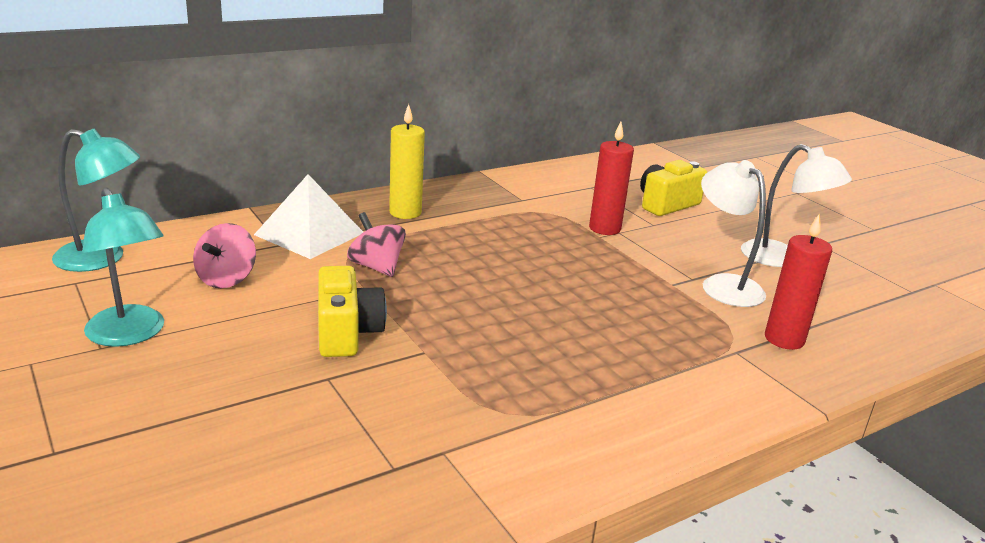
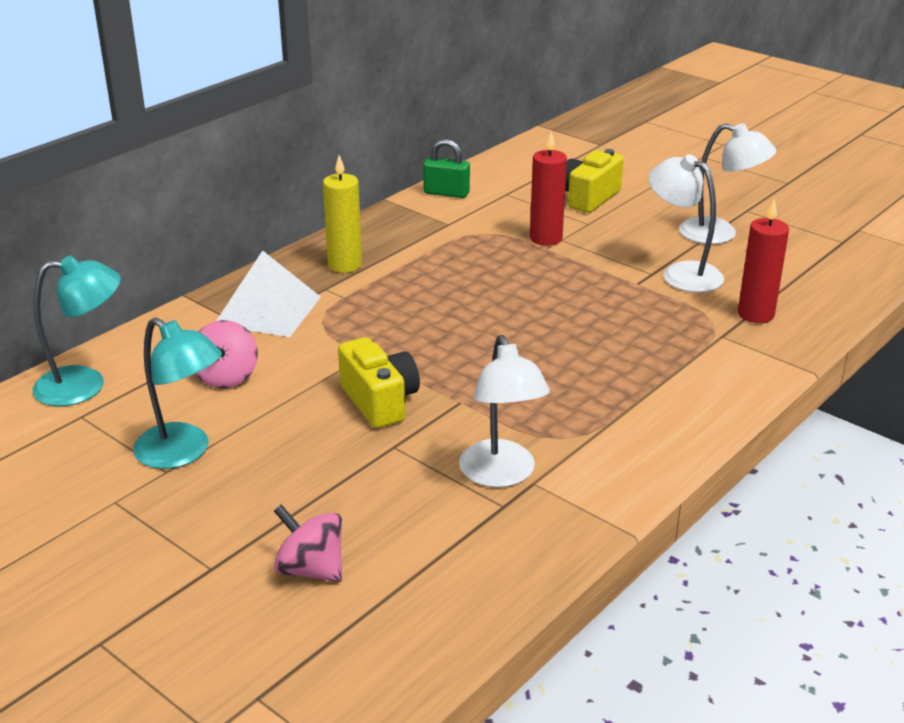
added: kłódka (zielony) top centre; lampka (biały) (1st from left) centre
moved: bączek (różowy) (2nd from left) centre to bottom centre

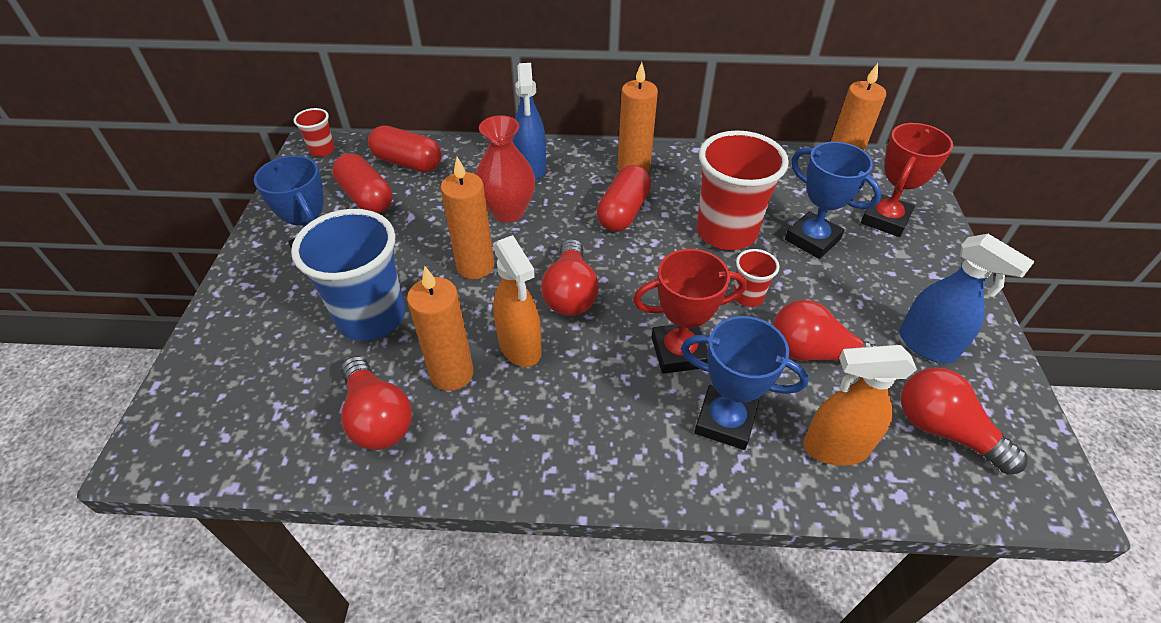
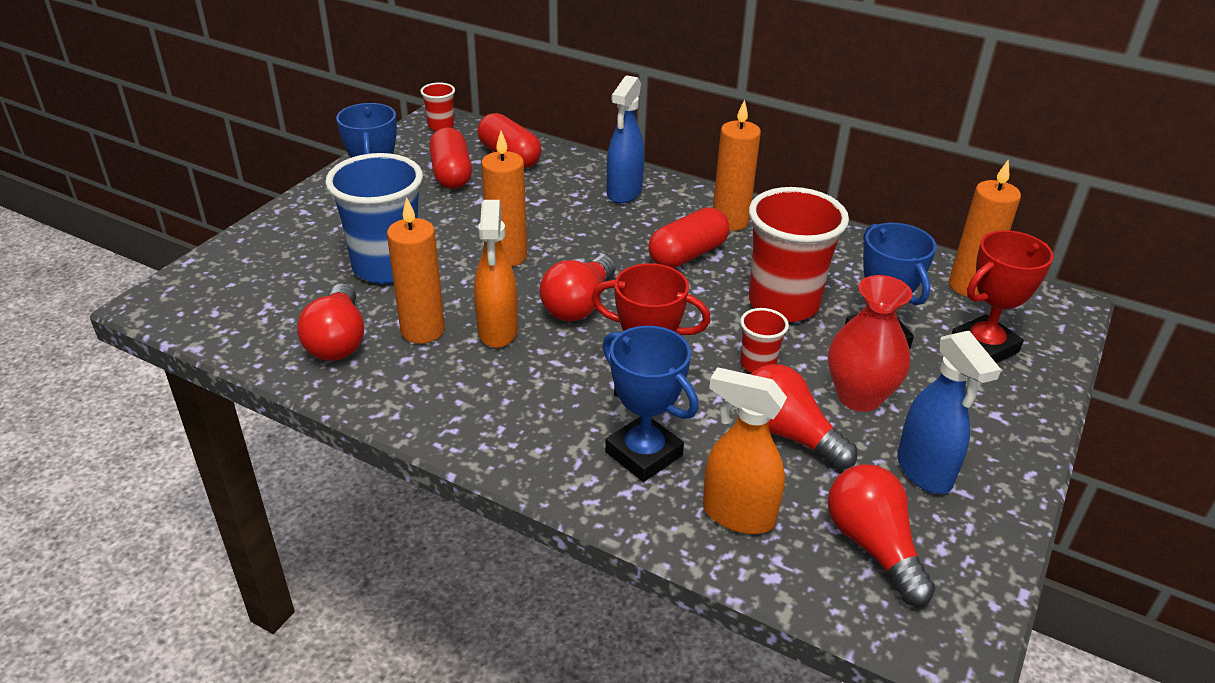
moved: wazon (czerwony) top centre to middle right

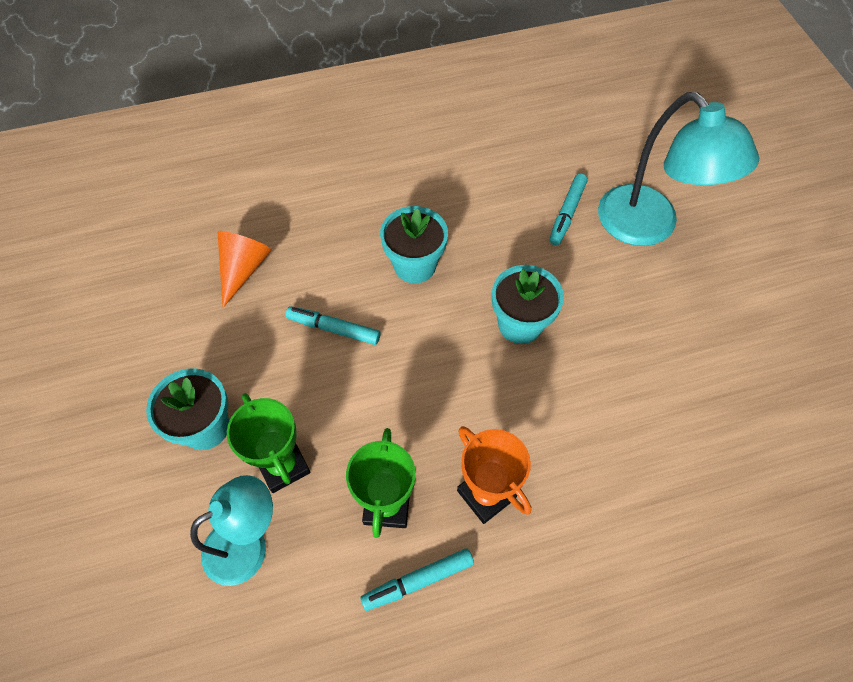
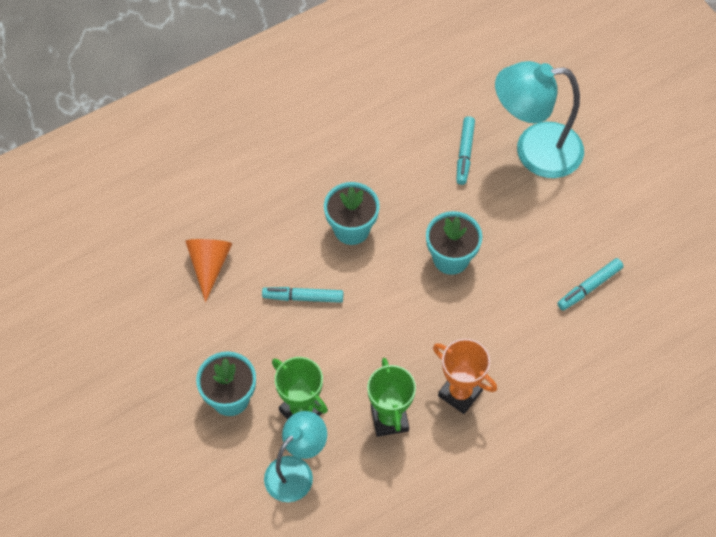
moved: flamaster (turkusowy) (2nd from left in the first image) bottom centre to flamaster (turkusowy) (3rd from left) middle right
turned: lampka (turkusowy) (2nd from left) top right = top right 135 degrees clockwise

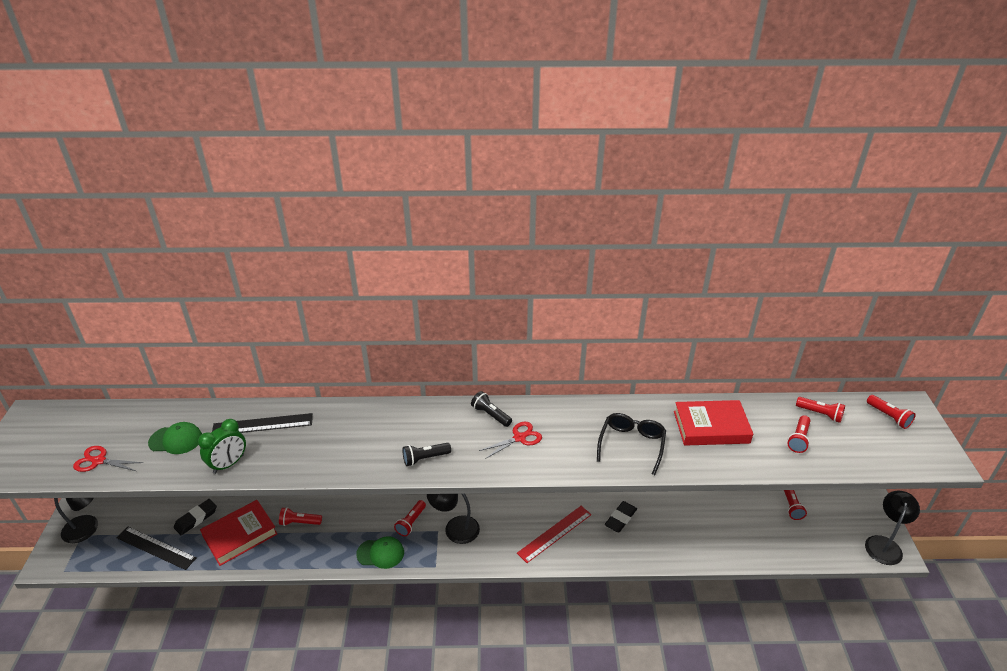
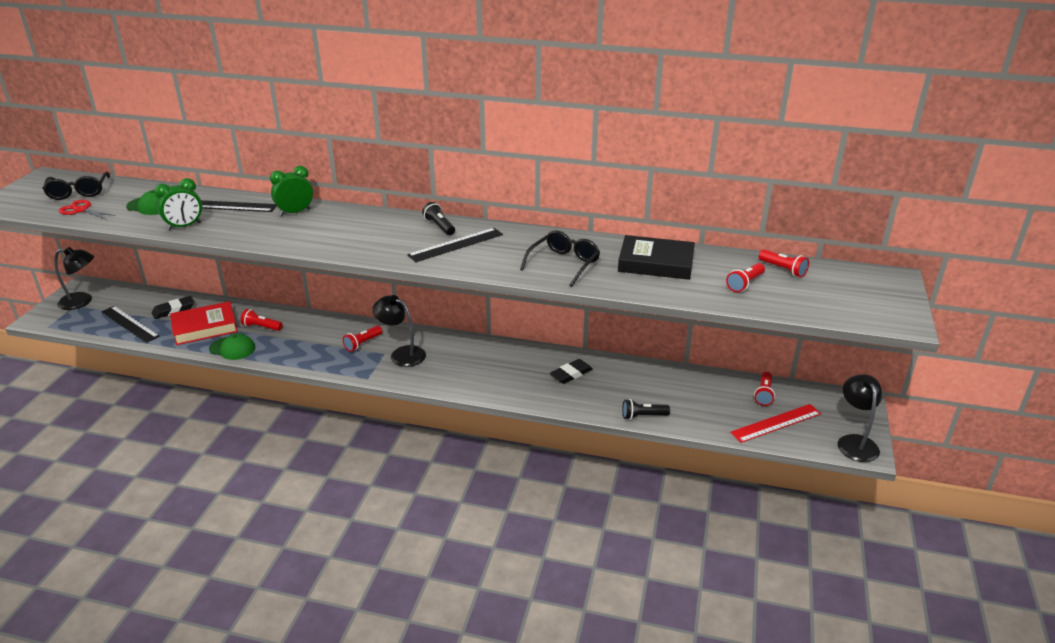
removed: latarka (czerwony) (6th from left) middle right
added: okulary (czarny) (1st from left) top left; budzik (zielony) (2nd from left) top left
moved: czapka (zielony) (2nd from left) bottom centre to middle left; latarka (czarny) (1st from left in the first image) bottom centre to latarka (czarny) (2nd from left) centre; linijka (czerwony) bottom centre to middle right
replaced: nożyczki (czerwony) (2nd from left) centre to linijka (czarny) (3rd from left) centre
recoloured: książka (czerwony) (2nd from left) middle right to książka (czarny) centre
turned: lampka (czarny) (3rd from left) bottom right = middle right 45 degrees counterclockwise

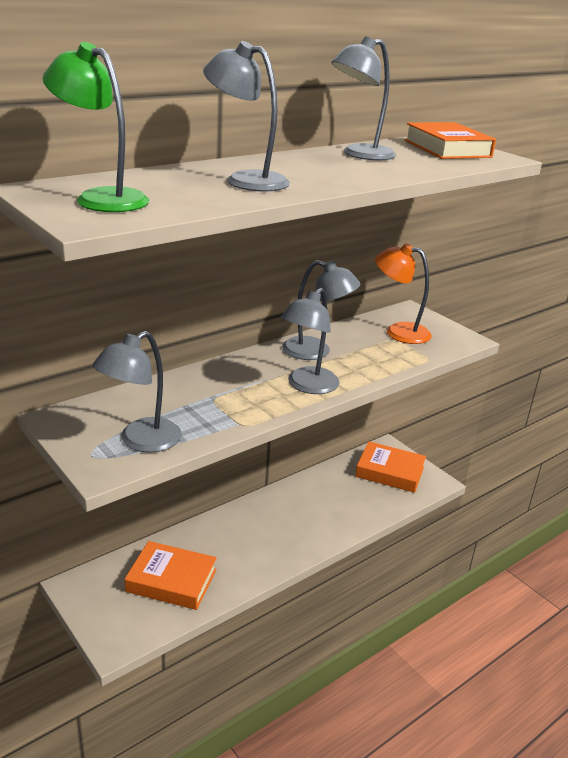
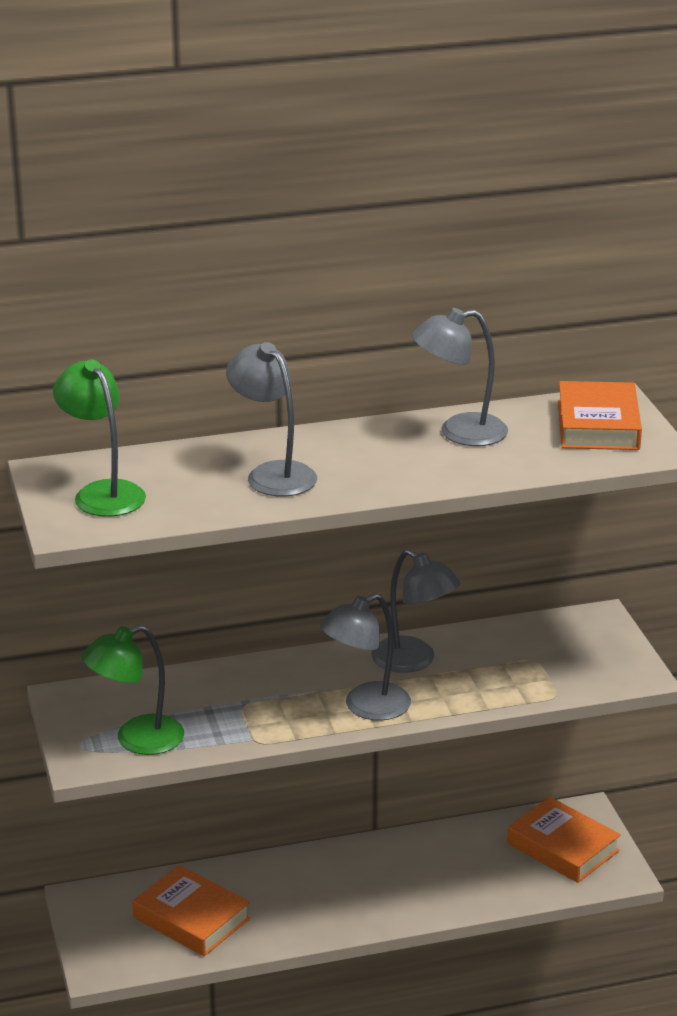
removed: lampka (pomarańczowy) middle right
recoloured: lampka (szary) (1st from left) middle left to lampka (zielony) (2nd from left) bottom left

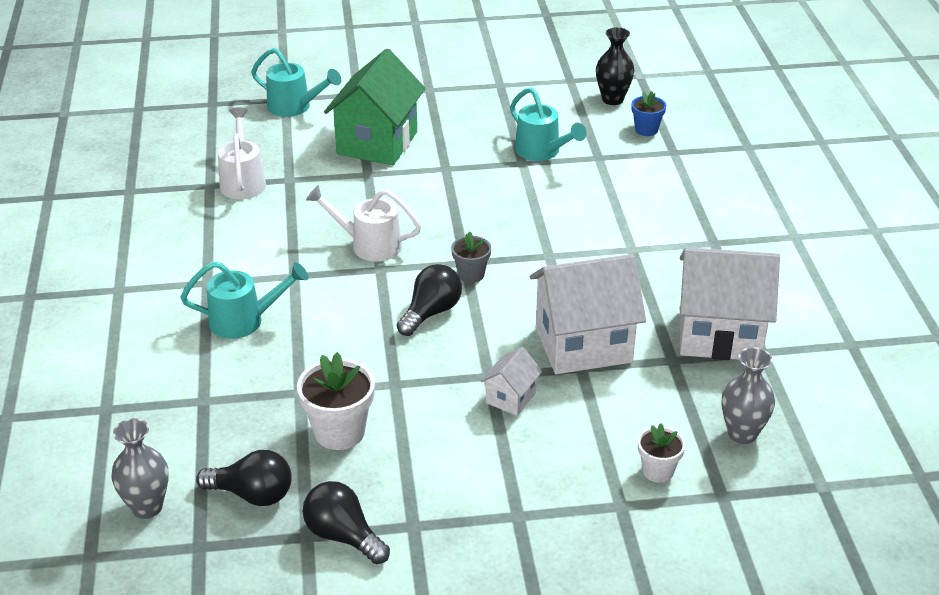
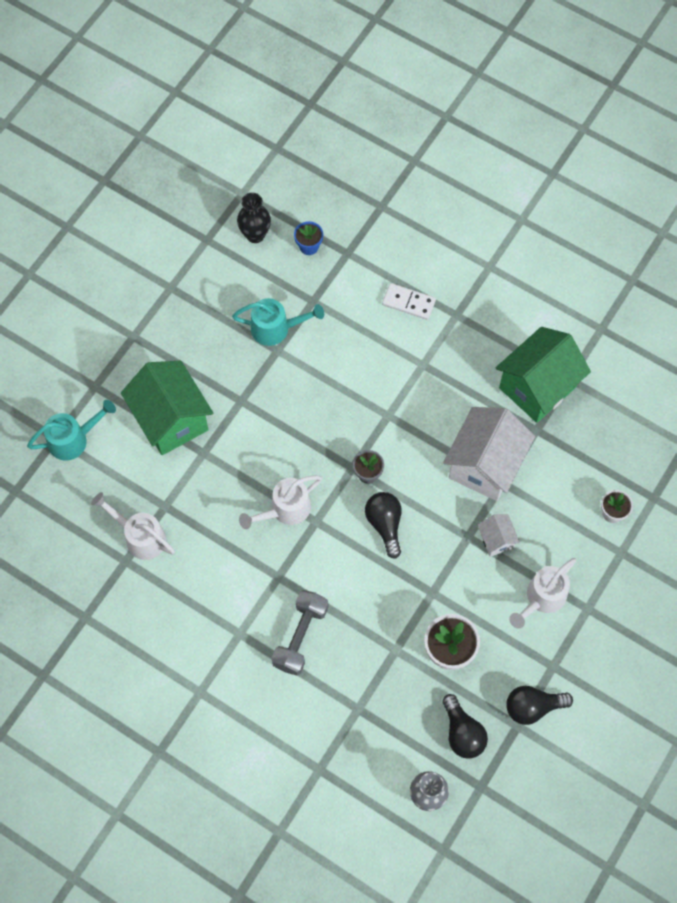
removed: wazon (szary) (2nd from left) middle right
added: kostka domina (biały) centre; konewka (biały) (3rd from left) middle right
replaced: konewka (turkusowy) (1st from left) middle left to hantel (szary) bottom centre
recoloured: domek (biały) (3rd from left) middle right to domek (zielony) (2nd from left) middle right
turned: żarówka (czarny) (1st from left in the first image) bottom left = bottom right 105 degrees clockwise

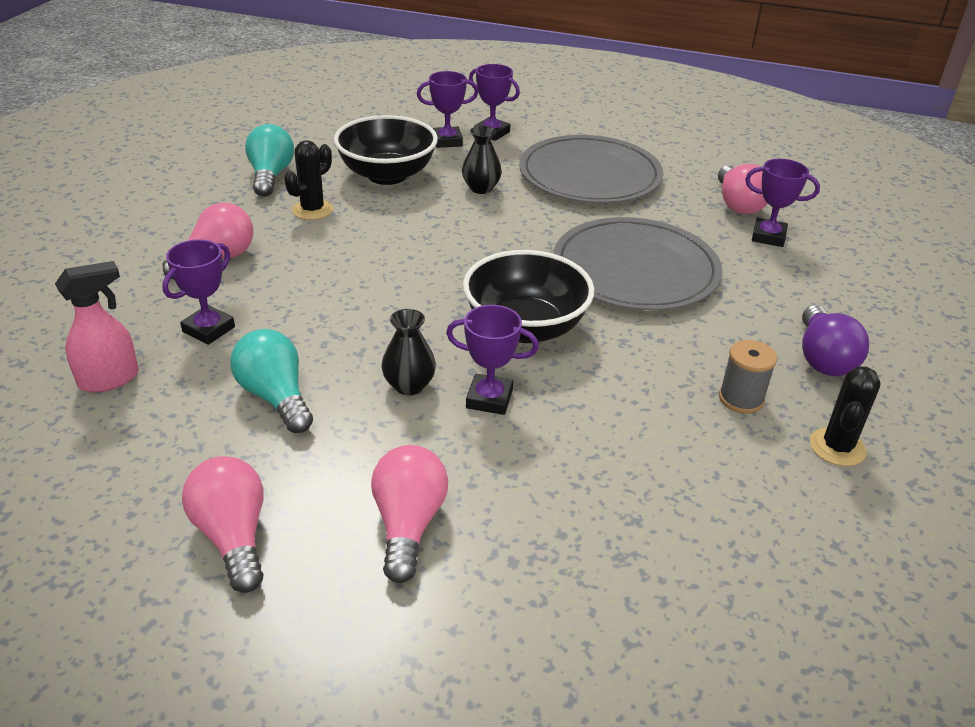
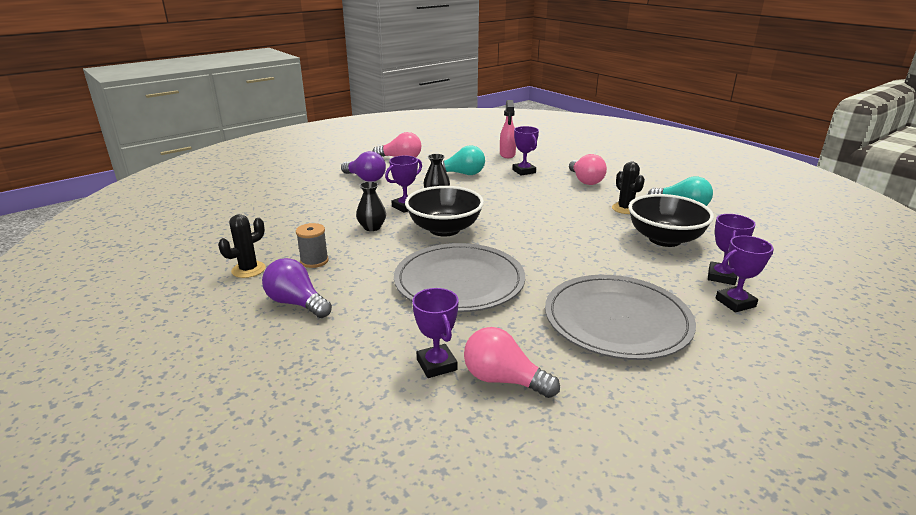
moved: wazon (czarny) (2nd from left in the first image) top centre to wazon (czarny) (1st from left) centre
recoloured: żarówka (różowy) (3rd from left) bottom centre to żarówka (fioletowy) (2nd from left) top centre
turned: puchar (fioletowy) (5th from left in the first image) top right = centre 75 degrees counterclockwise; kaktus (czarny) (2nd from left in the first image) middle right = middle left 75 degrees clockwise

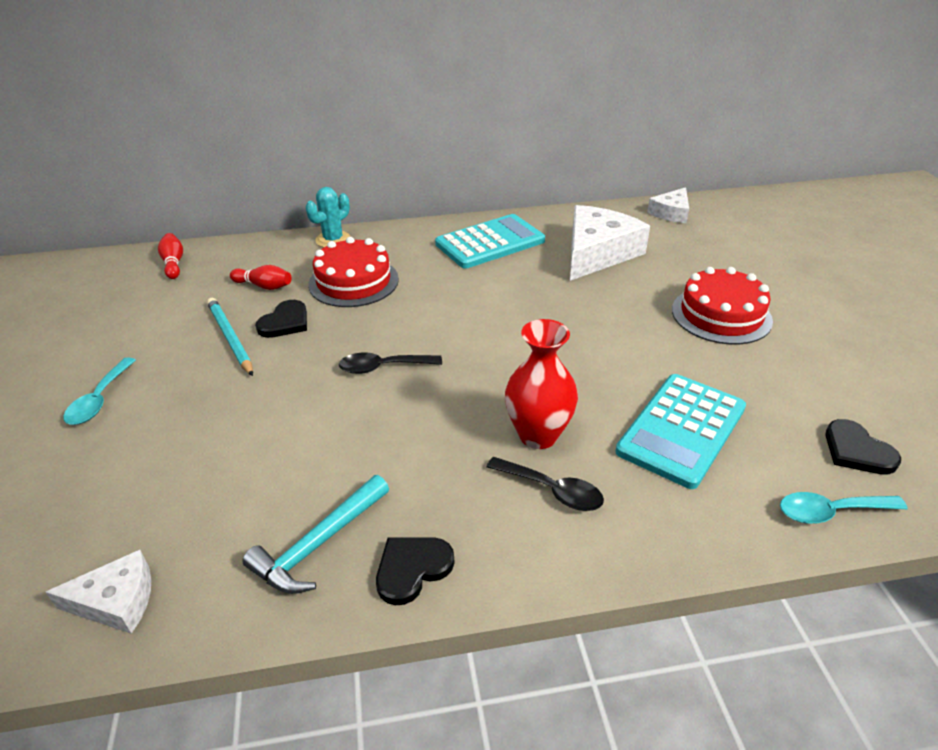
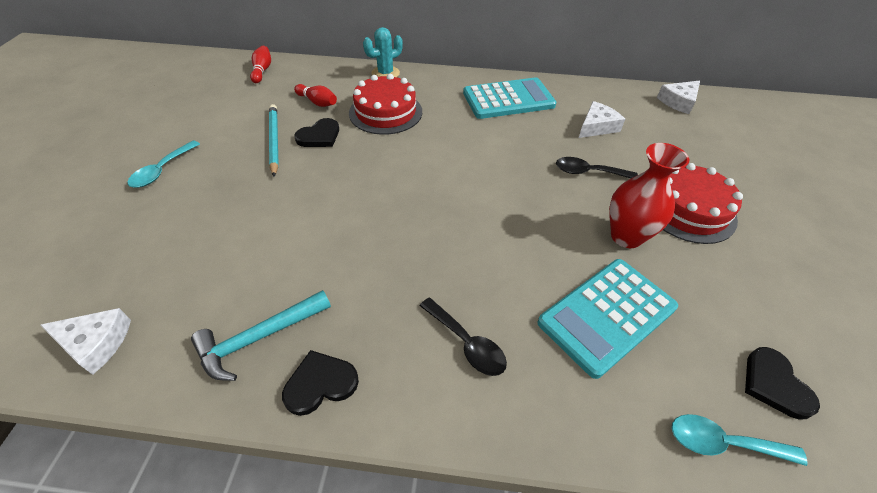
moved: łyżka (czarny) (1st from left in the first image) centre to łyżka (czarny) (2nd from left) middle right; wazon (czerwony) centre to middle right
resized: ser (biały) (2nd from left) top centre = top right x0.55

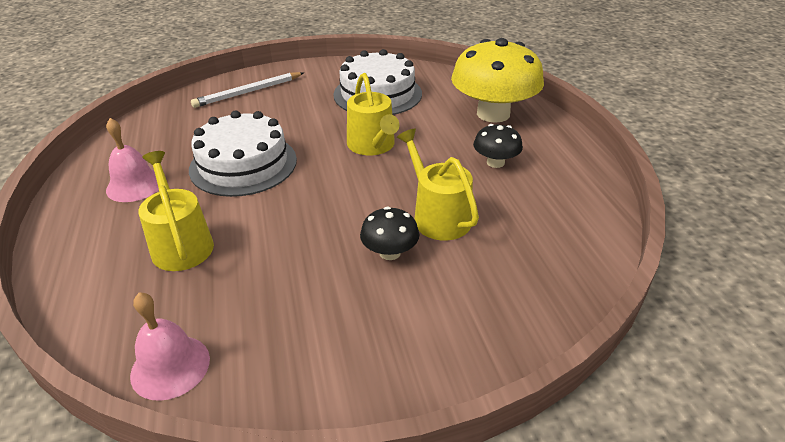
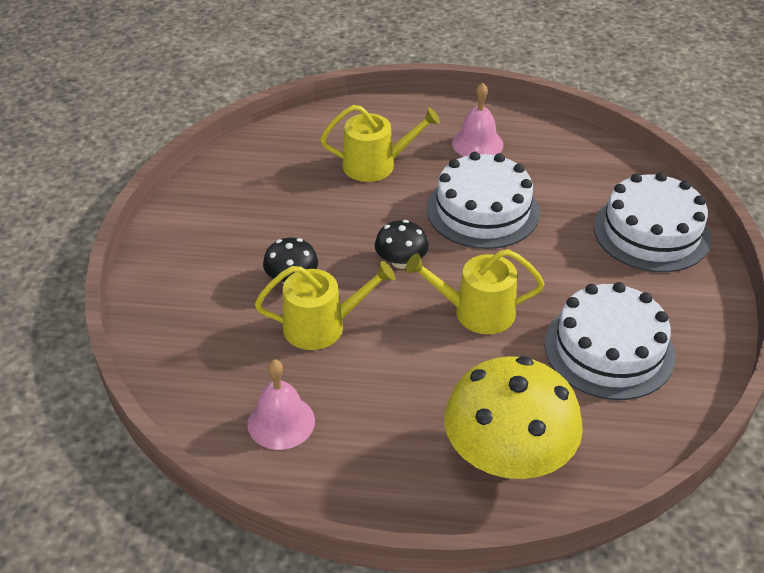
moved: dzwonek (różowy) (2nd from left in the first image) bottom left to dzwonek (różowy) (1st from left) bottom centre; grzyb (czarny) (2nd from left) top centre to centre
replaced: ołówek (biały) top left to tort (biały) (3rd from left) middle right

